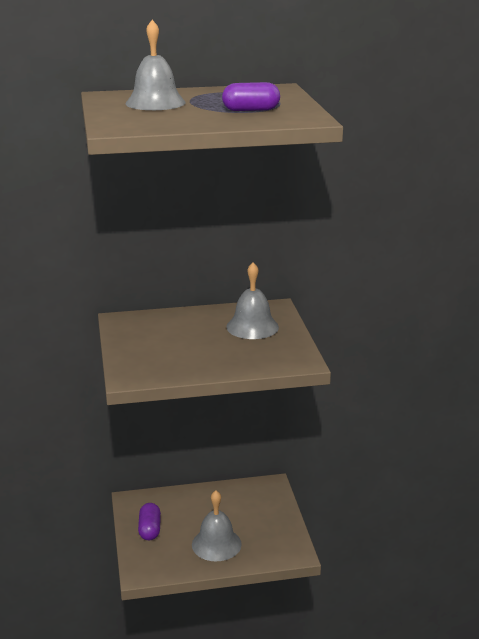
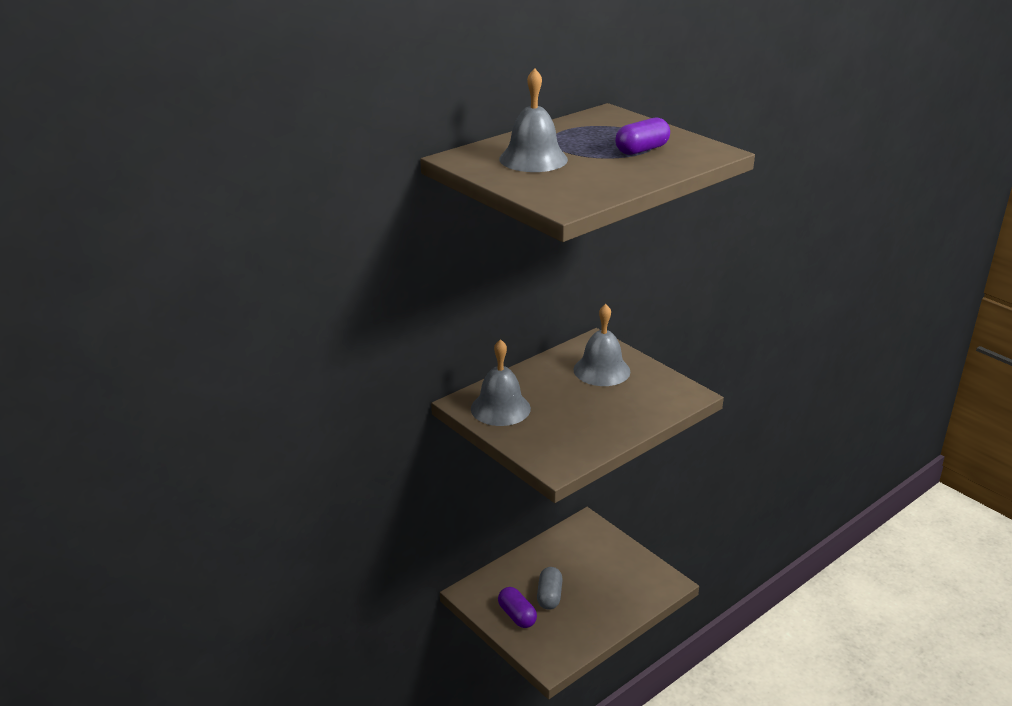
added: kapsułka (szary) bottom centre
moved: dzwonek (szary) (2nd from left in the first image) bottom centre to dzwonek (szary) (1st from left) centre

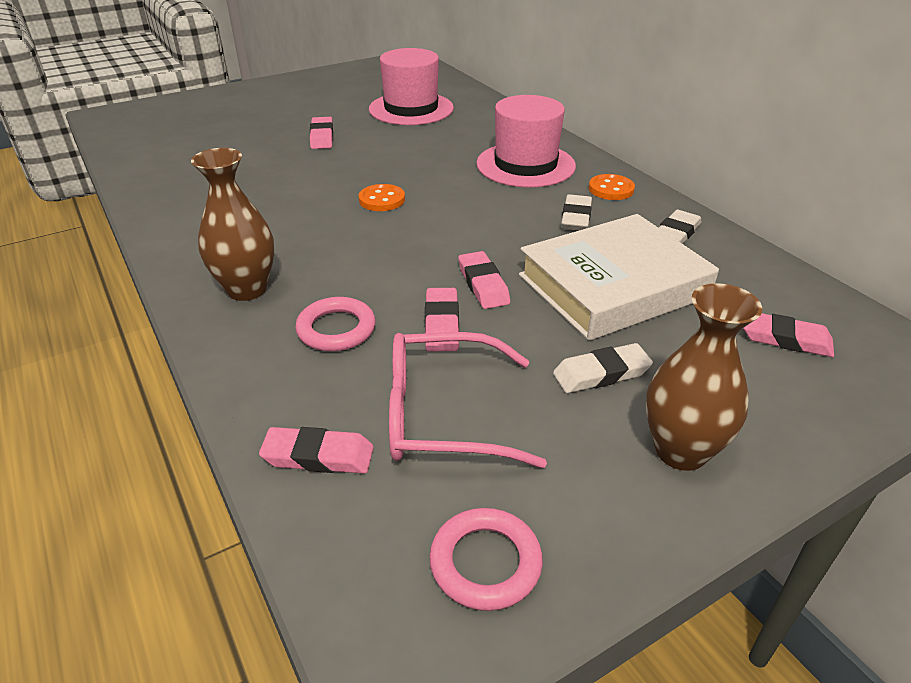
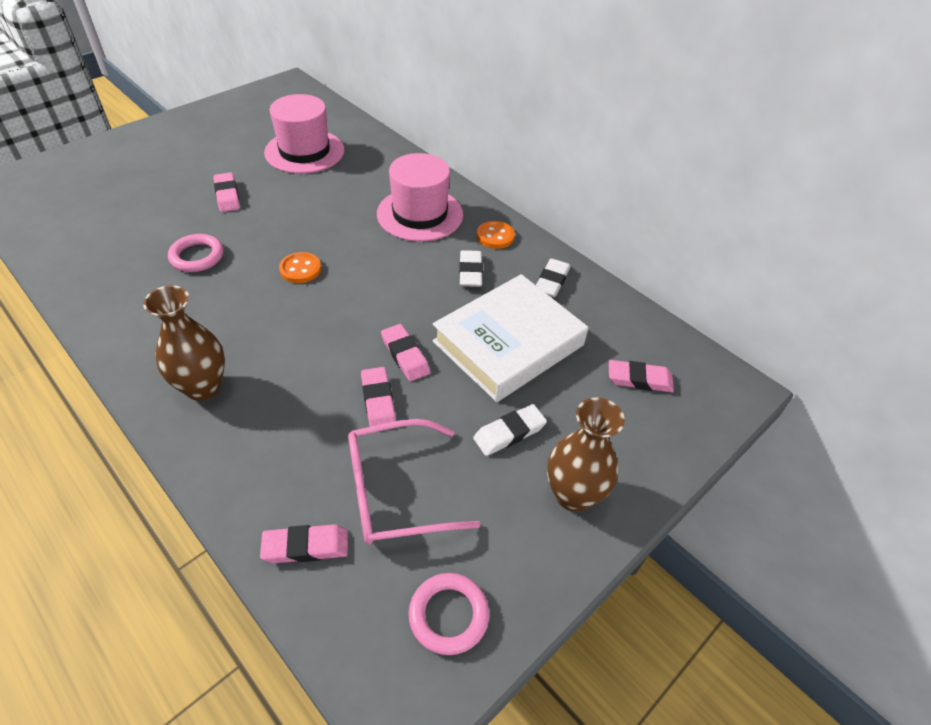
moved: pierścień (różowy) (1st from left) centre to middle left

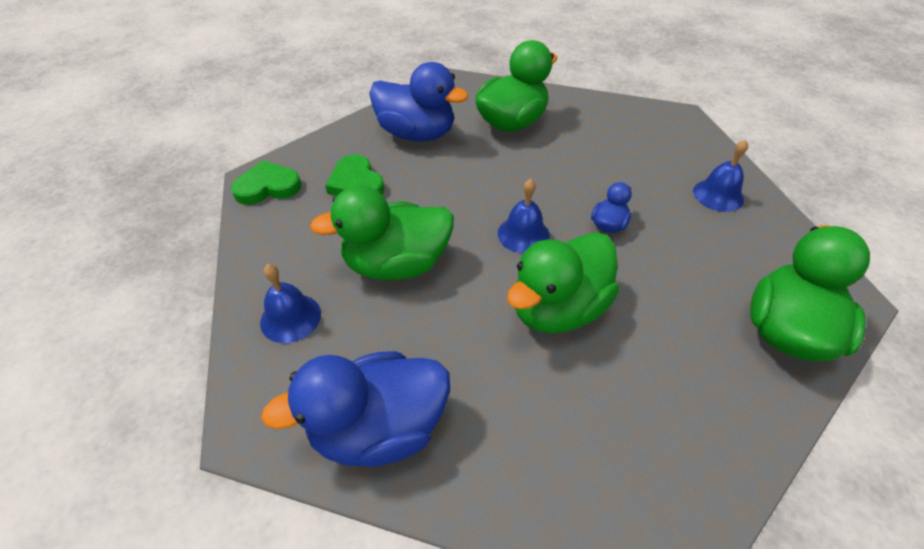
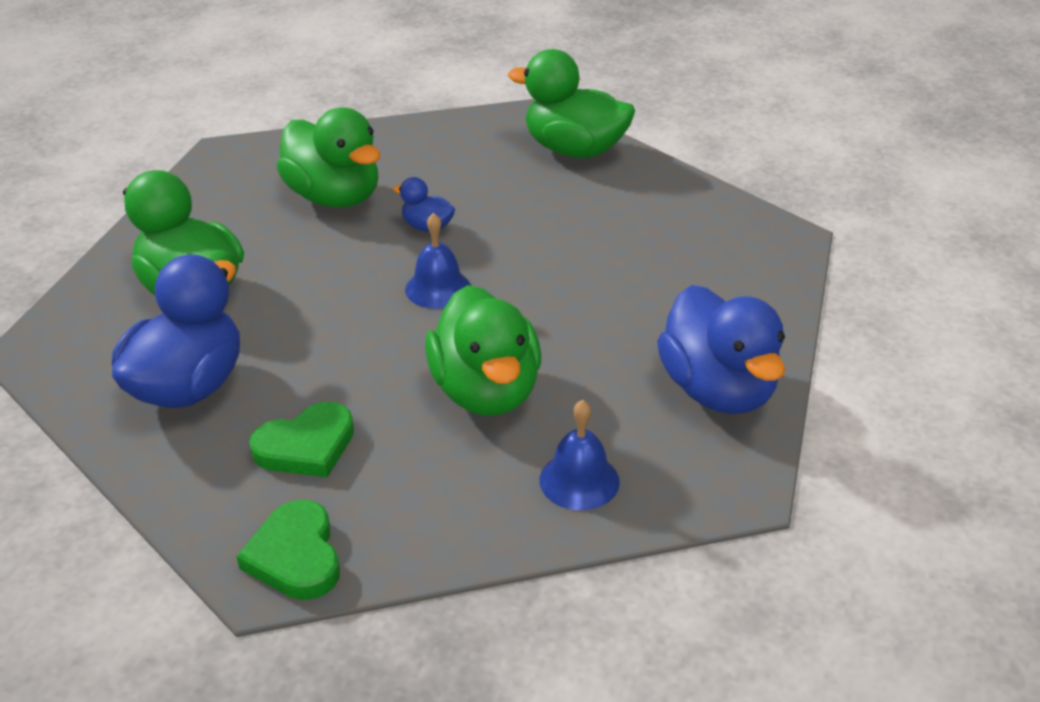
removed: dzwonek (niebieski) (3rd from left) top right
moved: kaczka (zielony) (3rd from left in the first image) centre to kaczka (zielony) (2nd from left) top left

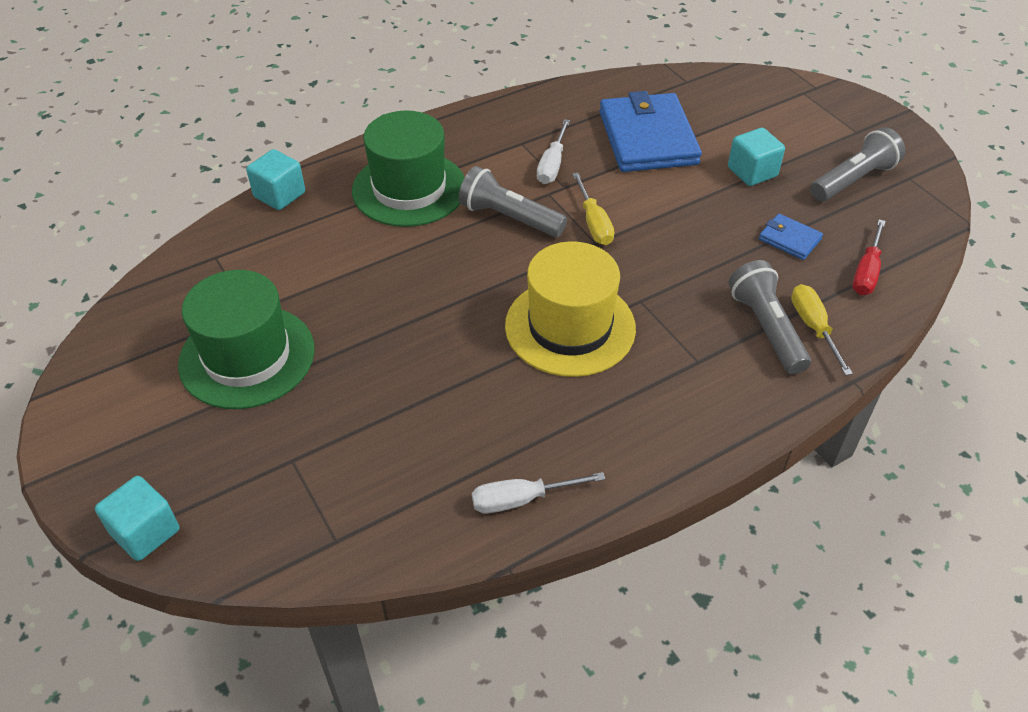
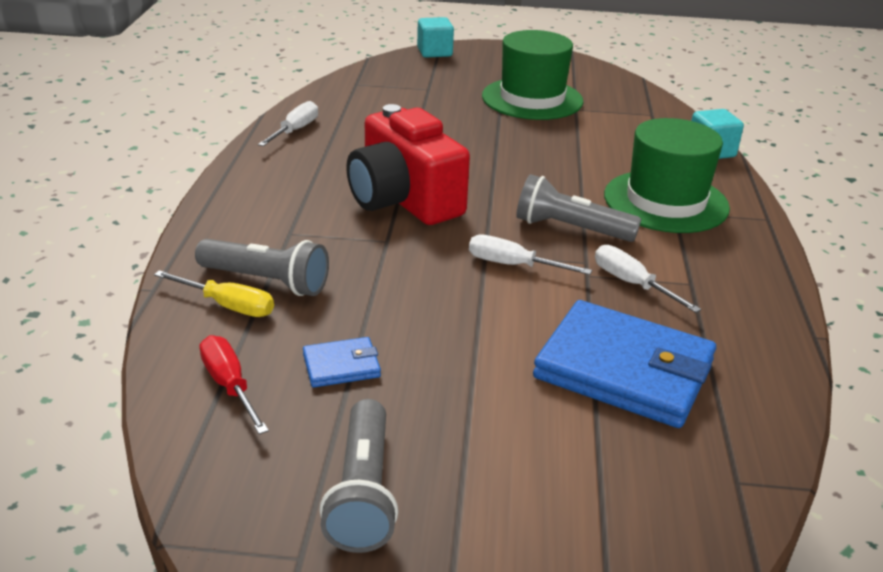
removed: sześcian (turkusowy) (3rd from left) top right
replaced: kapelusz (żółty) centre to aparat fotograficzny (czerwony) top centre
recoloured: śrubokręt (żółty) (1st from left) top centre to śrubokręt (biały) (2nd from left) centre
turned: latarka (szary) (1st from left in the first image) top centre = centre 135 degrees counterclockwise

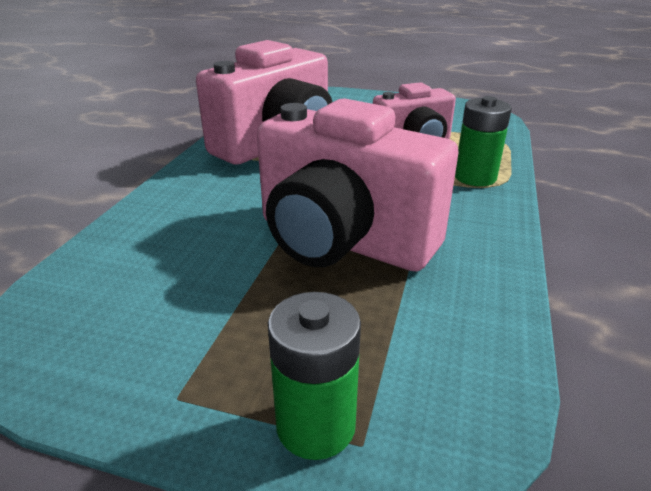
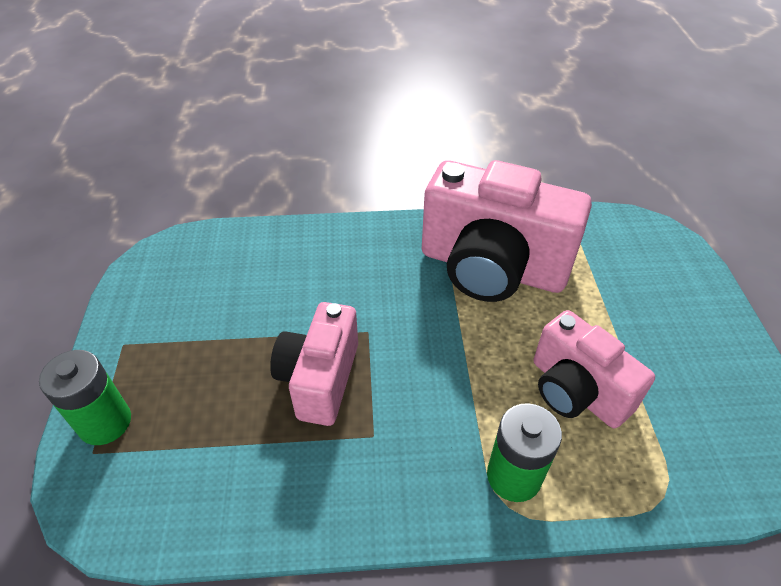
resized: aparat fotograficzny (różowy) (2nd from left in the first image) centre = centre x0.60

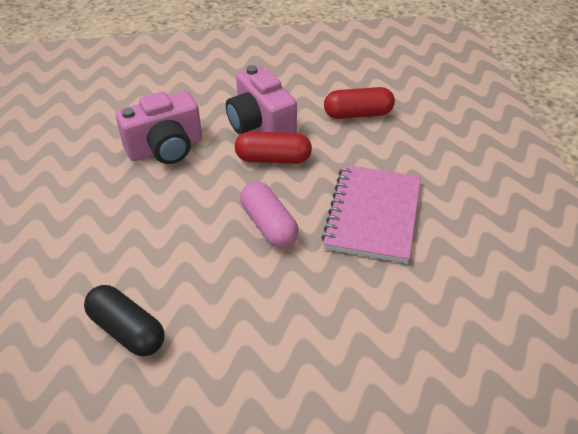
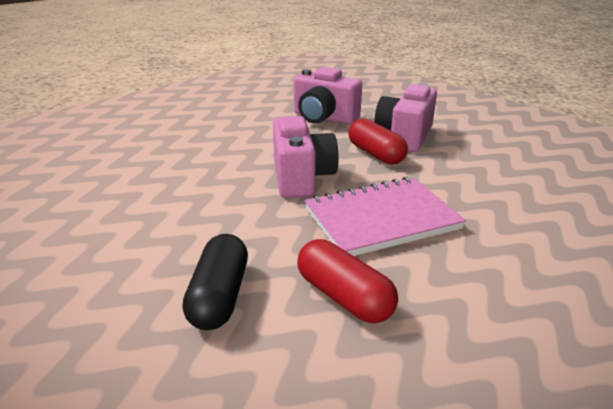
moved: kapsułka (czarny) bottom left to bottom centre; kapsułka (czerwony) (2nd from left in the first image) top centre to kapsułka (czerwony) (1st from left) bottom centre
replaced: kapsułka (różowy) centre to aparat fotograficzny (różowy) (1st from left) centre

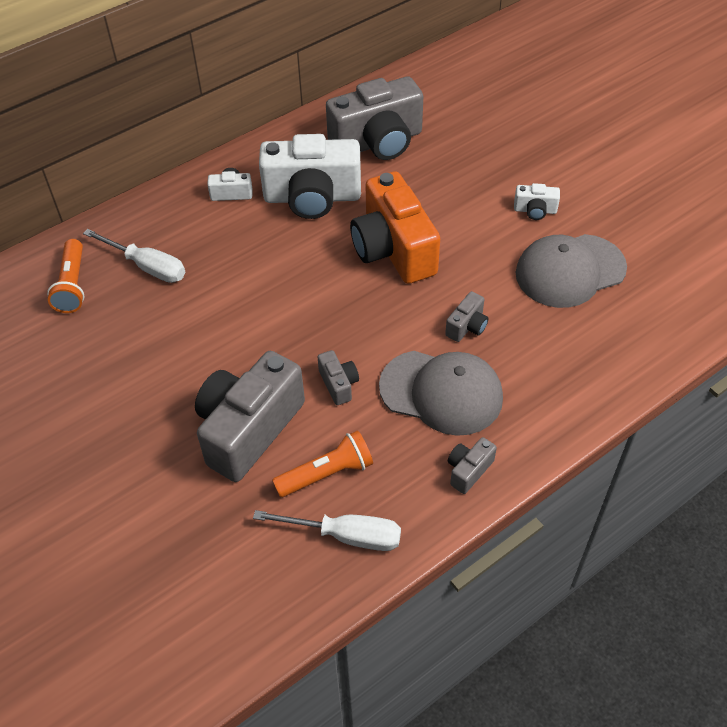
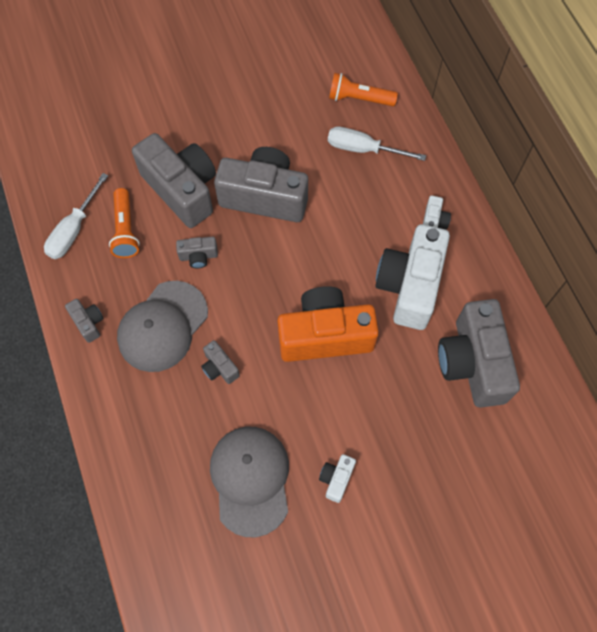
added: aparat fotograficzny (szary) (5th from left) top centre
turned: śrubokręt (biały) (1st from left in the first image) middle left = top centre 60 degrees clockwise

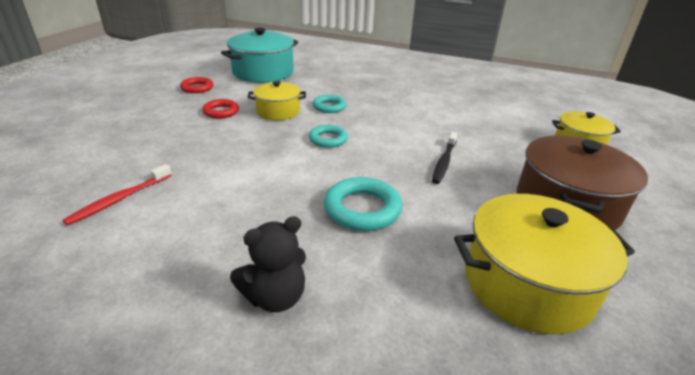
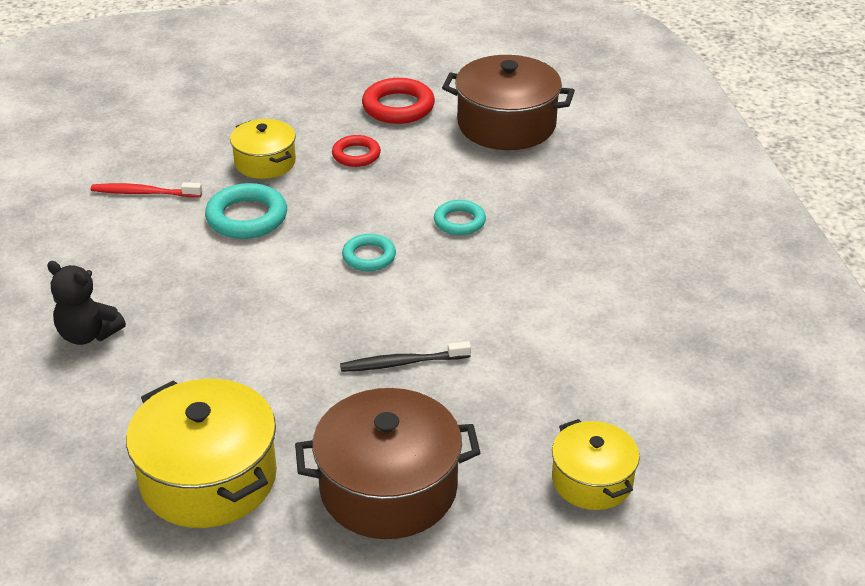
moved: garnek (żółty) (1st from left in the first image) top centre to garnek (żółty) (2nd from left) top left; pierścień (turkusowy) (3rd from left in the first image) centre to pierścień (turkusowy) (1st from left) middle left
recoloured: garnek (turkusowy) top centre to garnek (brązowy) (2nd from left) top centre
resized: pierścień (czerwony) (1st from left in the first image) top left = top centre x1.57

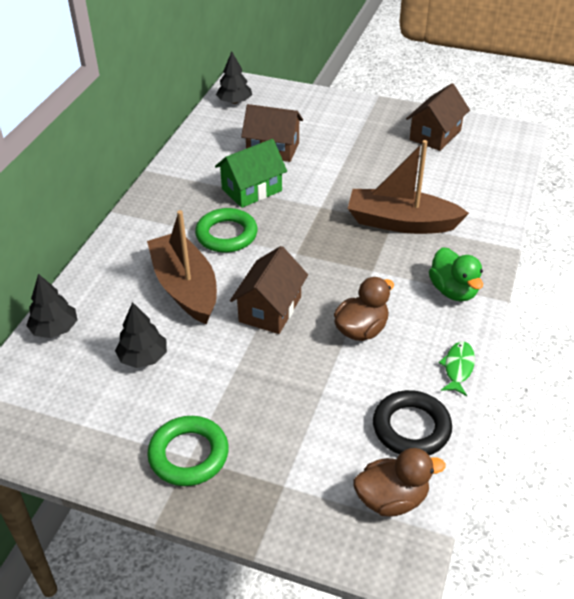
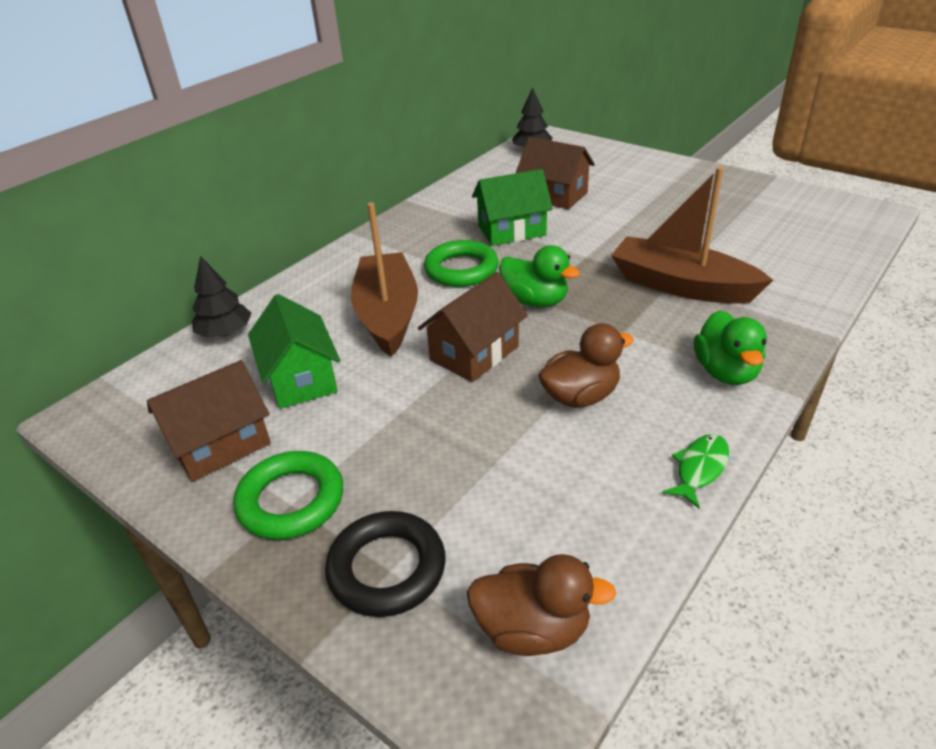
added: kaczka (zielony) (1st from left) centre
moved: pierścień (czarny) bottom right to bottom centre; domek (brązowy) (3rd from left in the first image) top right to domek (brązowy) (1st from left) middle left
replaced: drzewko (czarny) (2nd from left) middle left to domek (zielony) (1st from left) middle left

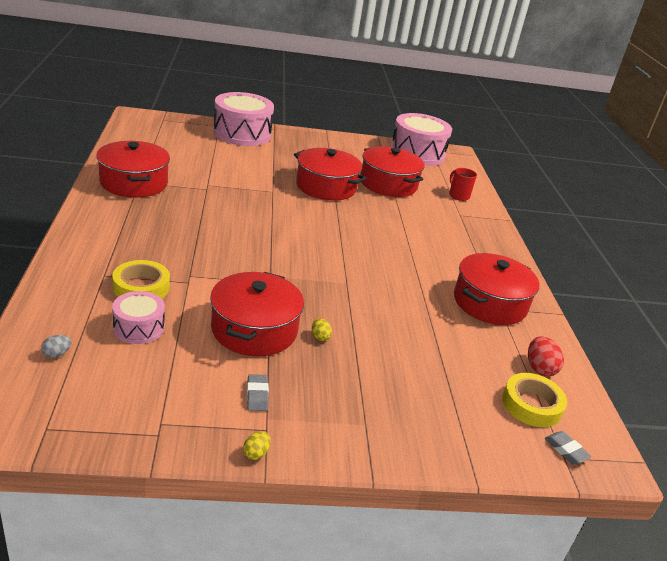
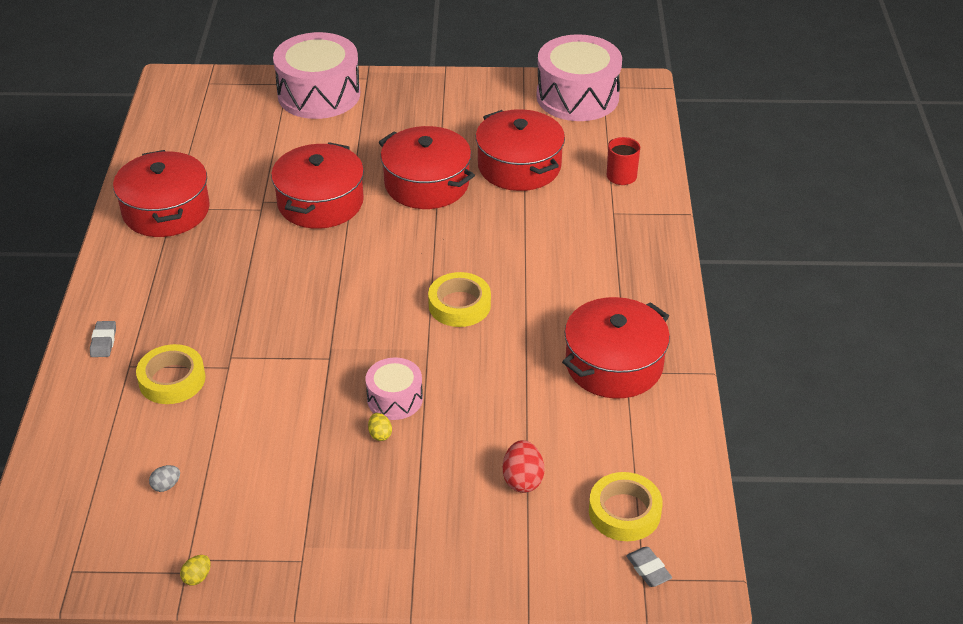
added: taśma klejąca (żółty) (2nd from left) centre
moved: jajko (szary) middle left to bottom left; bęben (różowy) (1st from left in the first image) middle left to bęben (różowy) (2nd from left) centre; garnek (czerwony) (2nd from left) centre to top left; jajko (żółty) (1st from left) bottom centre to bottom left; gumka do mazania (szary) (1st from left) bottom centre to middle left; jajko (czerwony) middle right to bottom centre

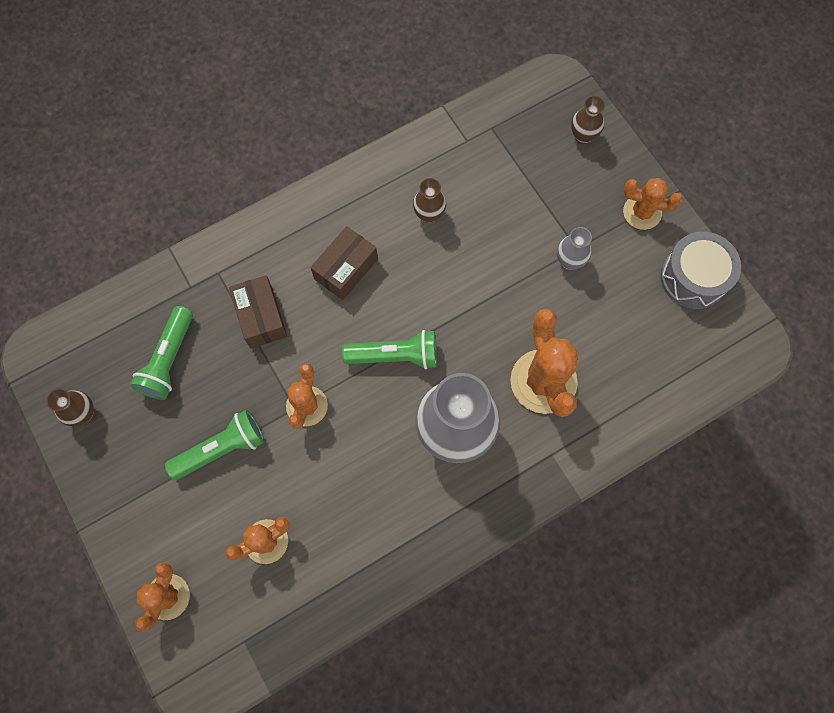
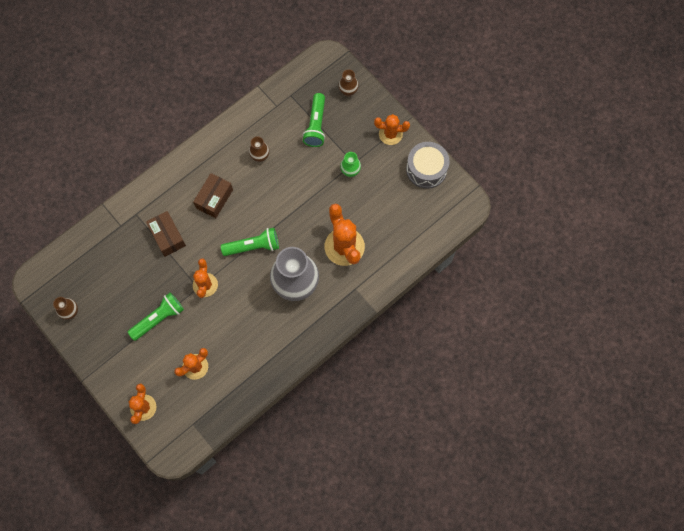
moved: latarka (zielony) (1st from left in the first image) middle left to latarka (zielony) (3rd from left) top centre
recoloured: wazon (szary) (2nd from left) middle right to wazon (zielony) top centre

